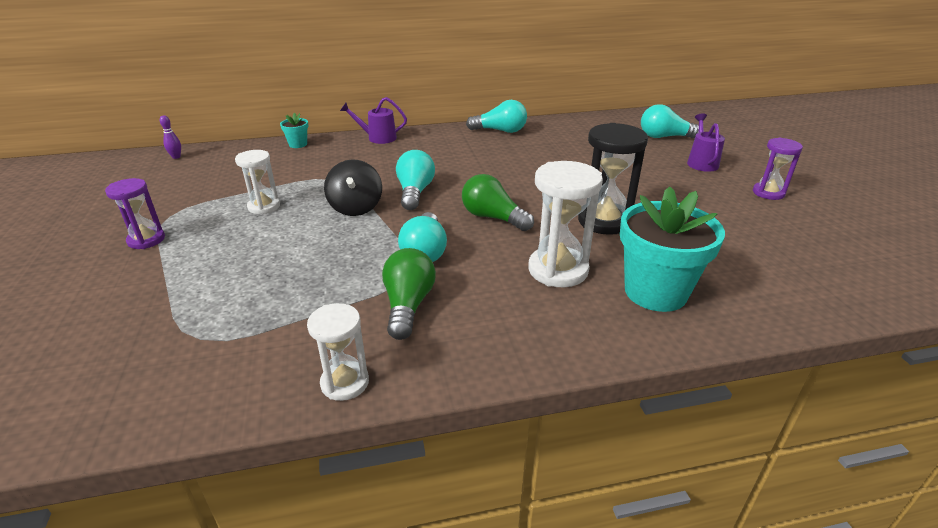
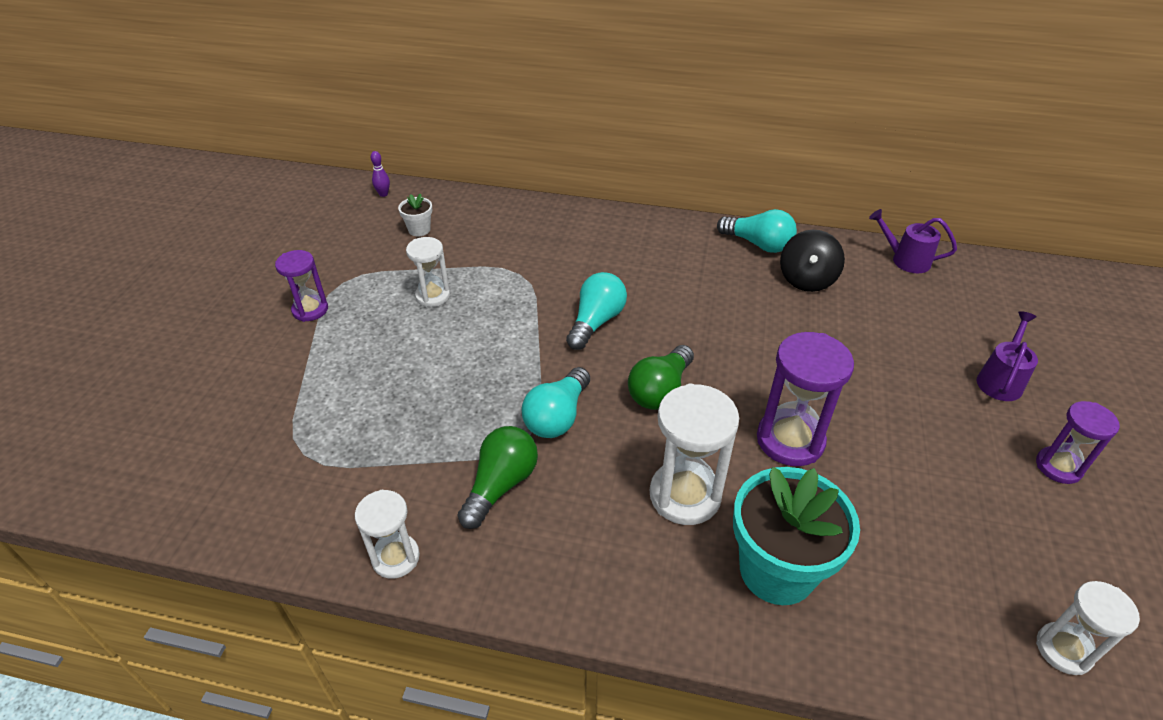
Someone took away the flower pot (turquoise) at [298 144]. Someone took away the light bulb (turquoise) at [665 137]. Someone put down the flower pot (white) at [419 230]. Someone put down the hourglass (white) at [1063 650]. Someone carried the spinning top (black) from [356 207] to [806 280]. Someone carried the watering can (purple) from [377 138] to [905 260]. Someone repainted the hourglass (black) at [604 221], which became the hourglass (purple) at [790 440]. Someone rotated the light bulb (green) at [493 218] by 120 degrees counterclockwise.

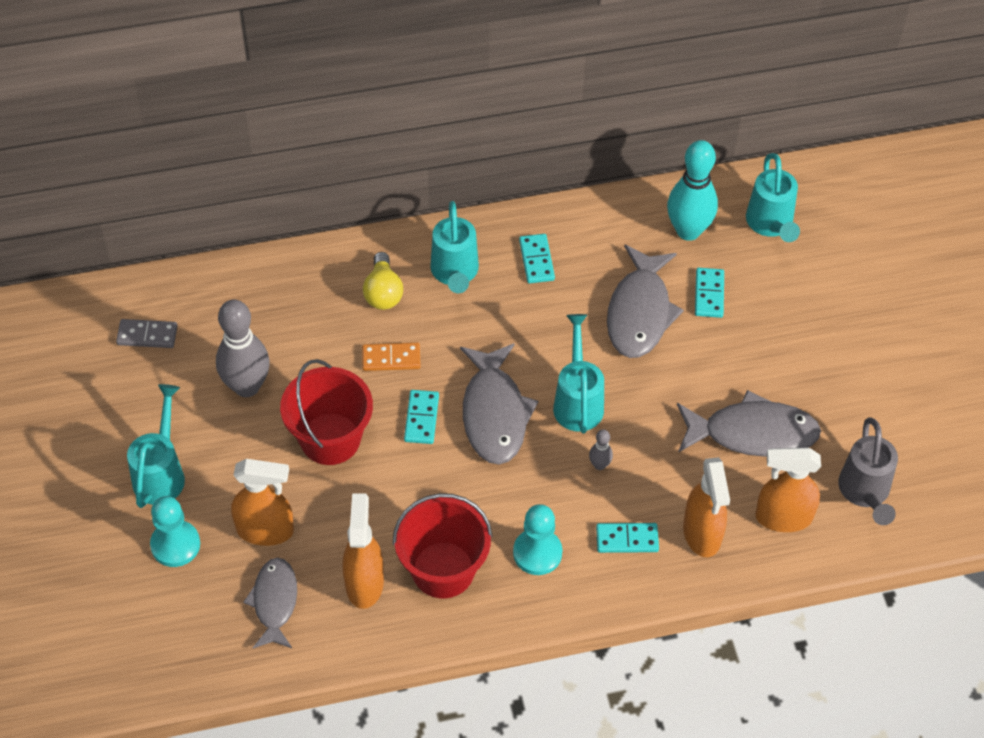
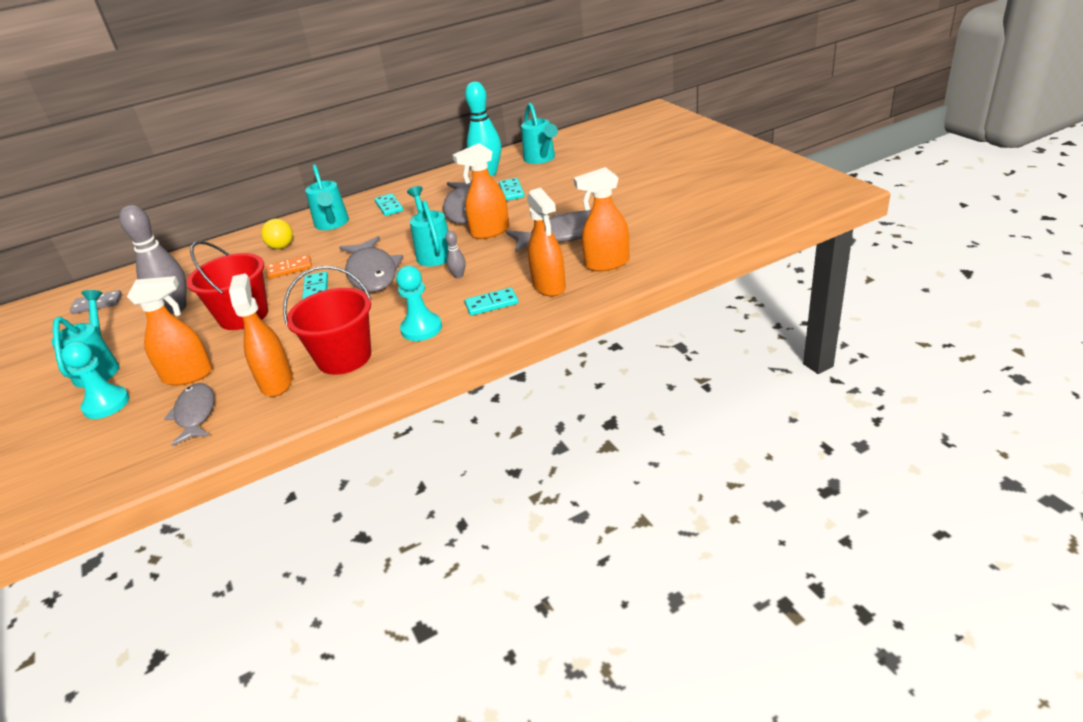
Someone took away the watering can (grey) at [865 493]. Someone put down the spray bottle (orange) at [490 232].

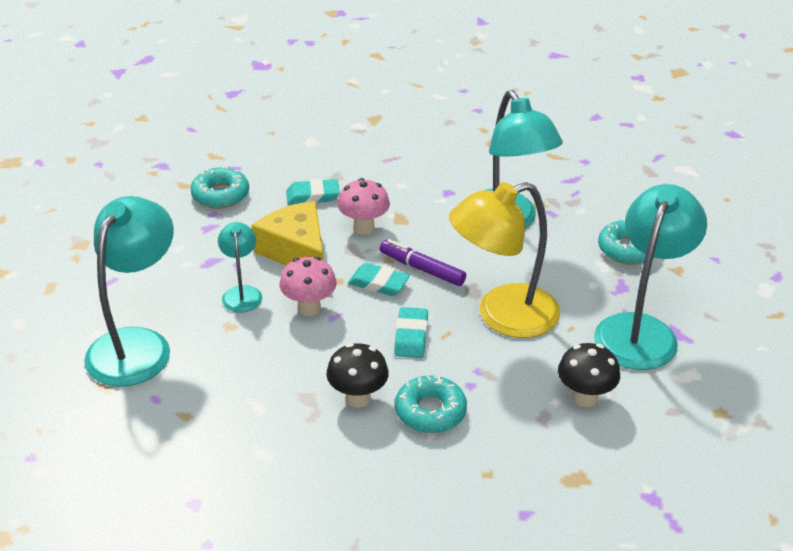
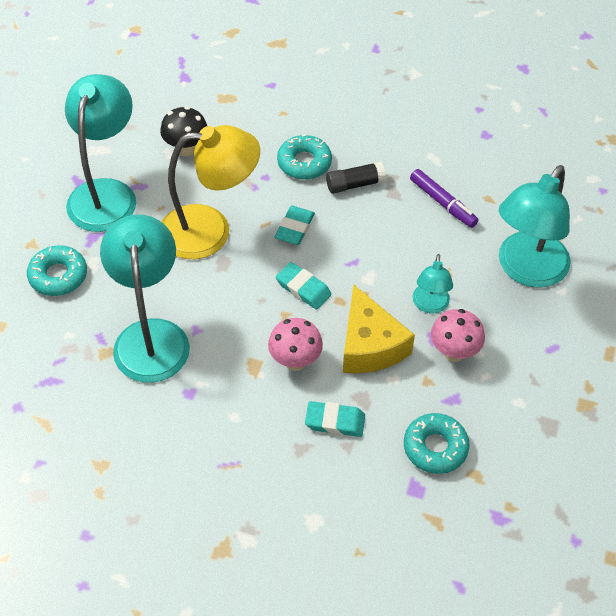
Someone carried the mushroom (pink) from [309 308] to [454 352]. Someone carried the marker (purple) from [422 269] to [443 203]. Someone swapped the mushroom (black) at [358 398] for the glue stick (black) at [355 184]. Someone rotated the lamp (turquoise) at [640 330] by 150 degrees clockwise.

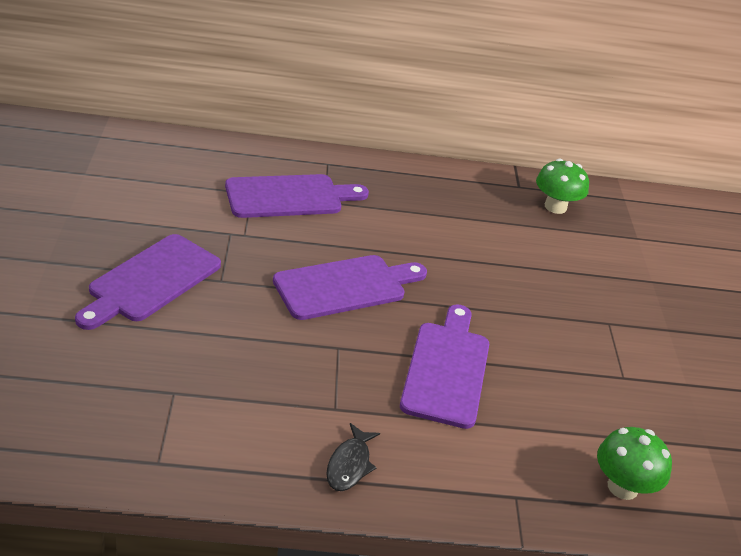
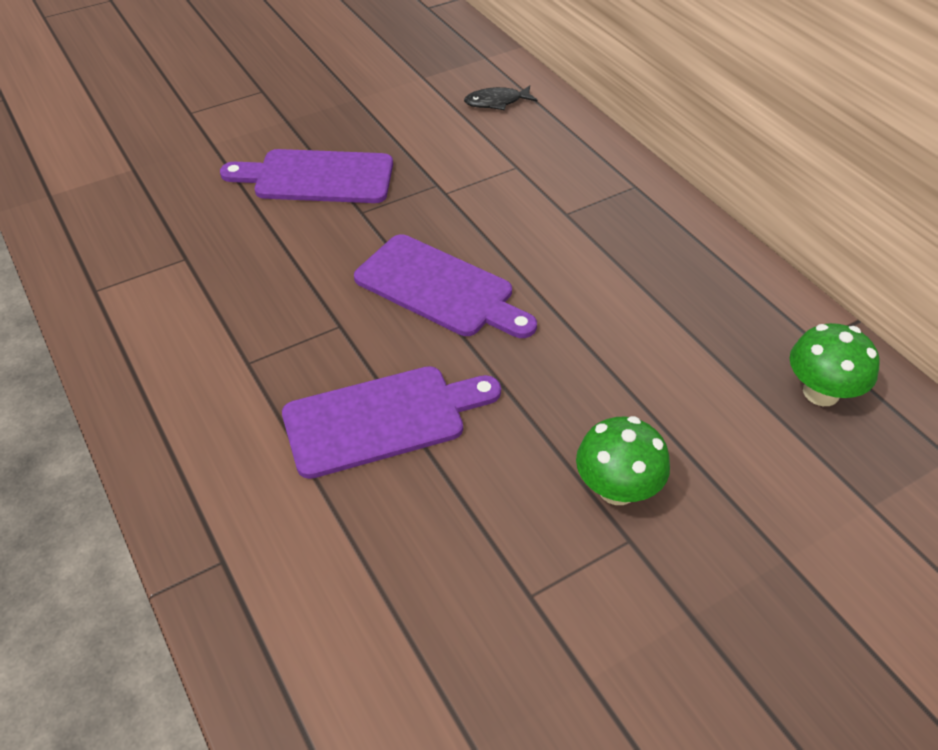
Someone took away the cutting board (purple) at [289 197]. Someone carried the fish (black) from [349 465] to [496 102]. Someone carried the mushroom (green) from [622 487] to [617 489].

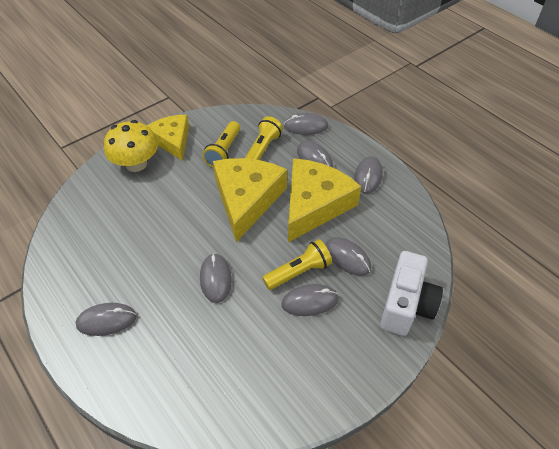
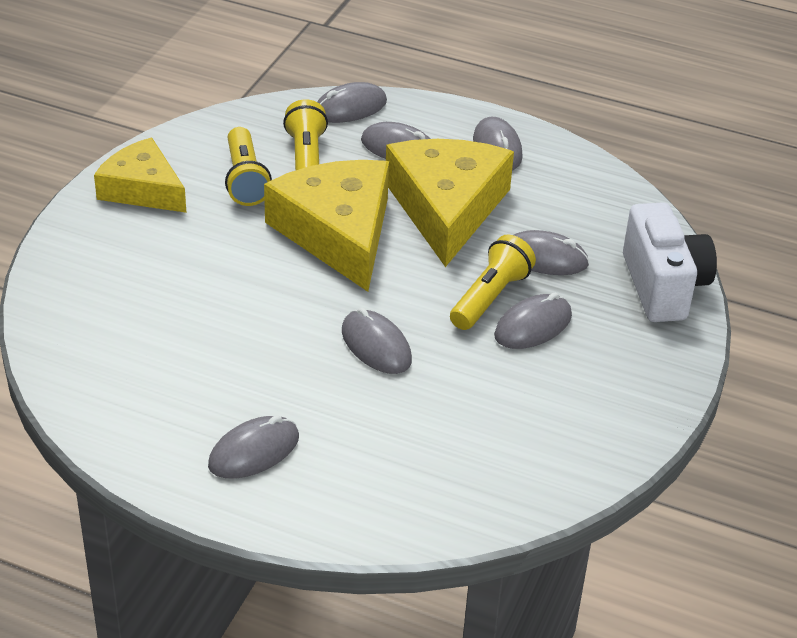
Someone took away the mushroom (yellow) at [136 164].

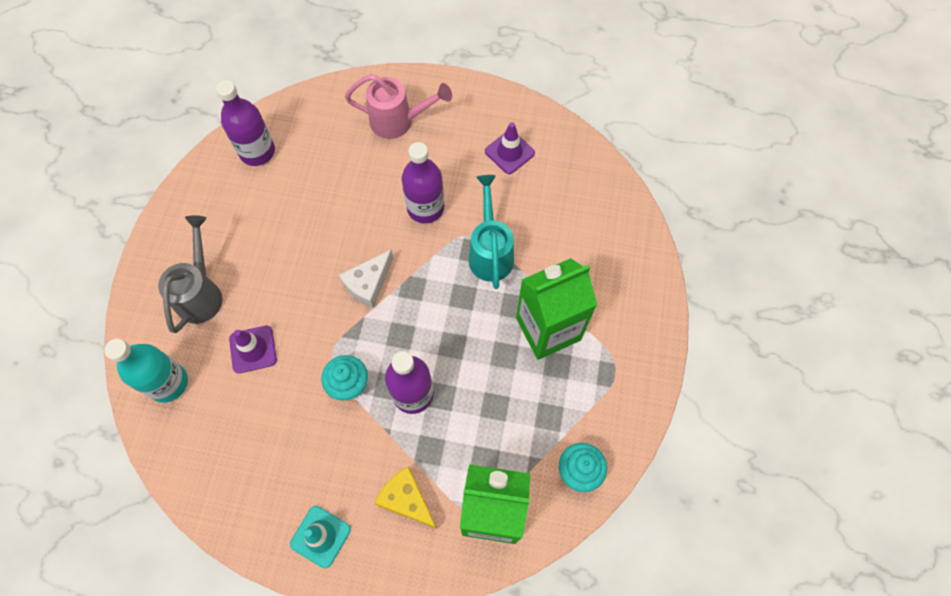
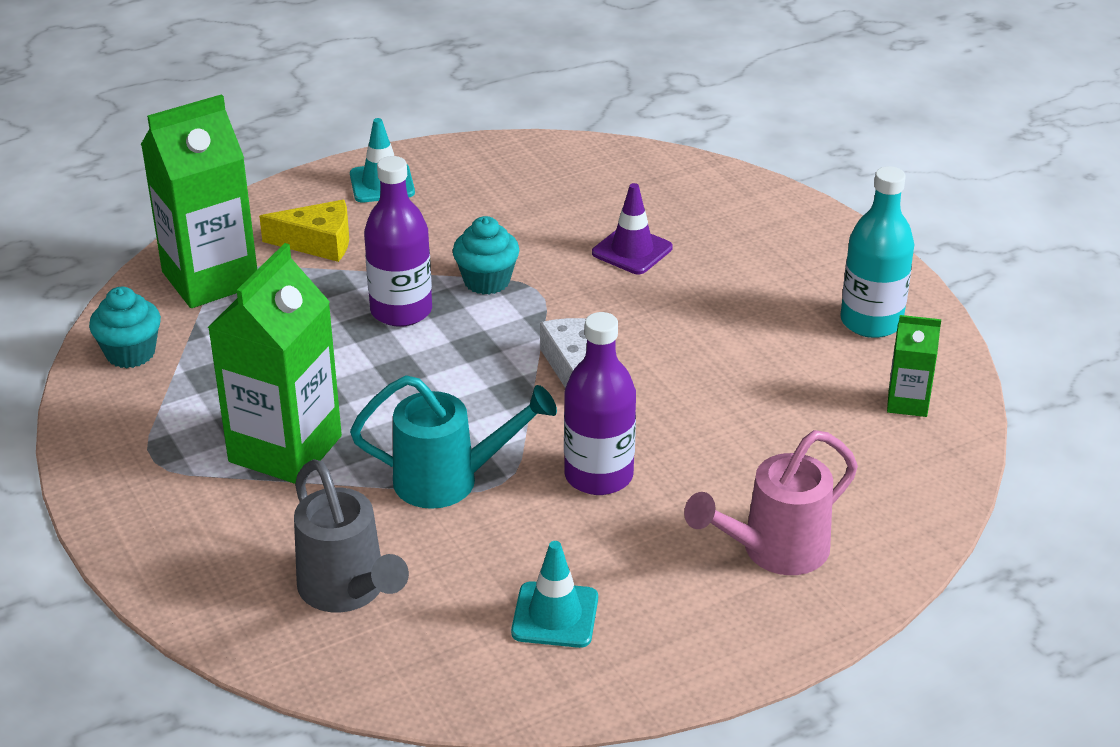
Someone carried the bottle (turquoise) from [168 383] to [871 322]. Someone carried the watering can (grey) from [201 293] to [348 591]. Someone swapped the bottle (purple) at [257 152] for the carton (green) at [907 402]. Someone repainted the traffic cone (purple) at [509 152], which became the traffic cone (turquoise) at [555 615]. Someone rotated the watering can (turquoise) at [490 252] by 45 degrees counterclockwise.

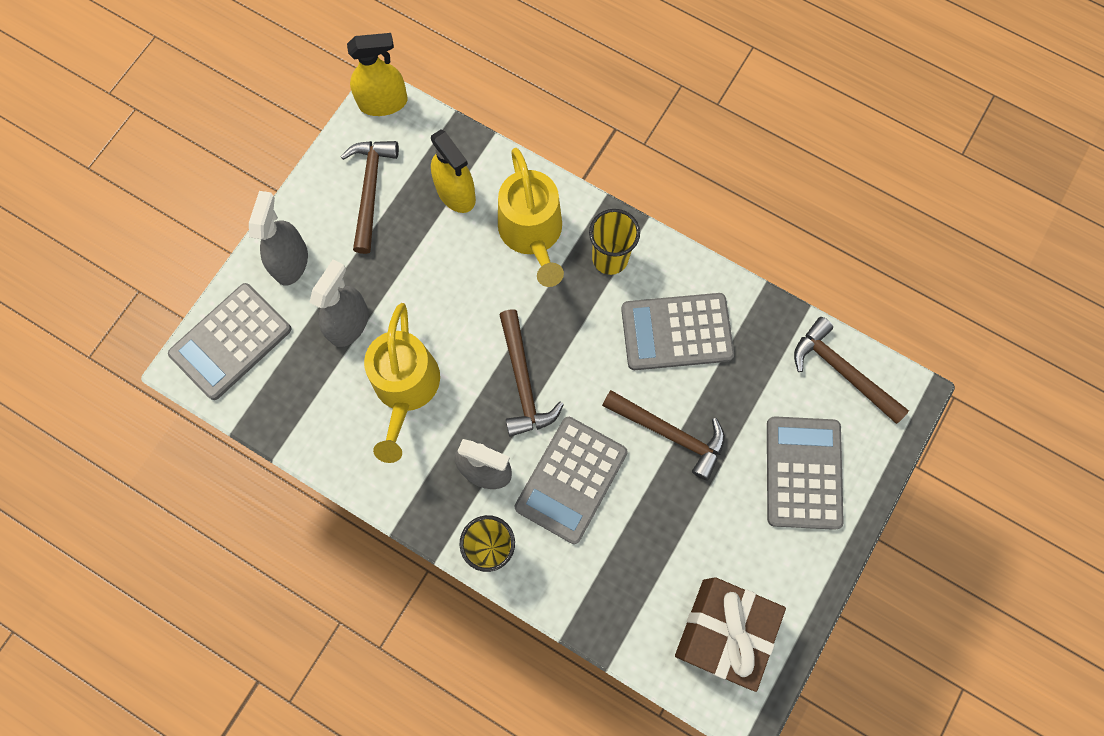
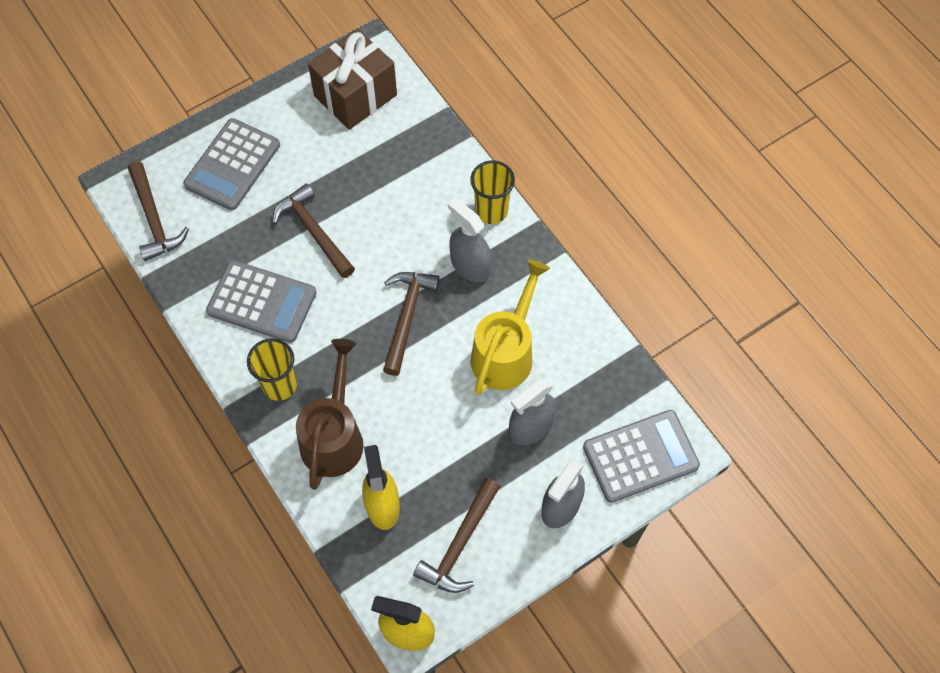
Someone took away the calculator (grey) at [571 480]. Someone repainted the watering can (yellow) at [532 234], which became the watering can (brown) at [334 436].

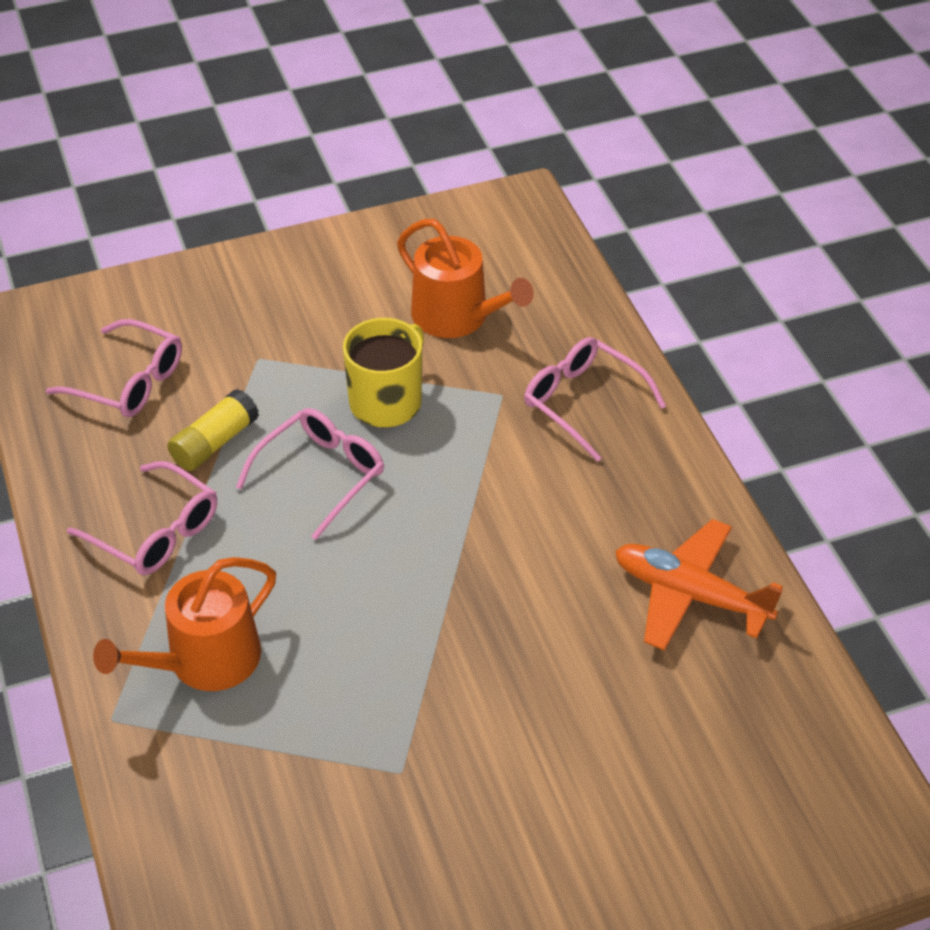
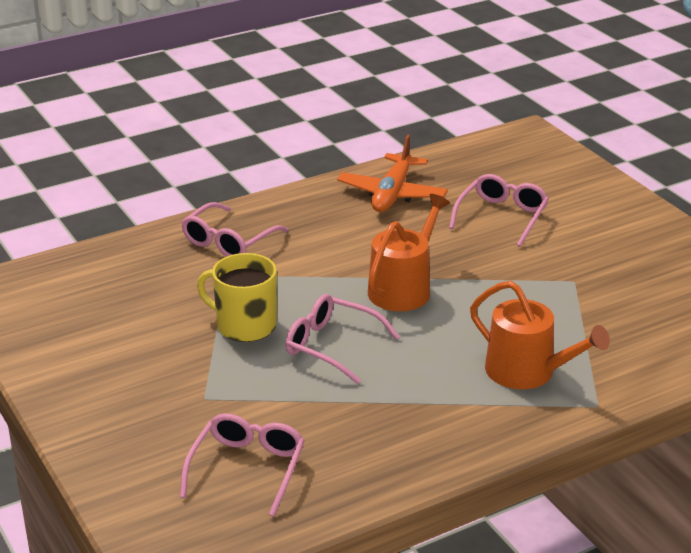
Someone took away the glue stick (yellow) at [214 442]. Someone carried the glasses (pink) from [155 532] to [501 217]. Someone carried the watering can (orange) from [457 317] to [403 288].

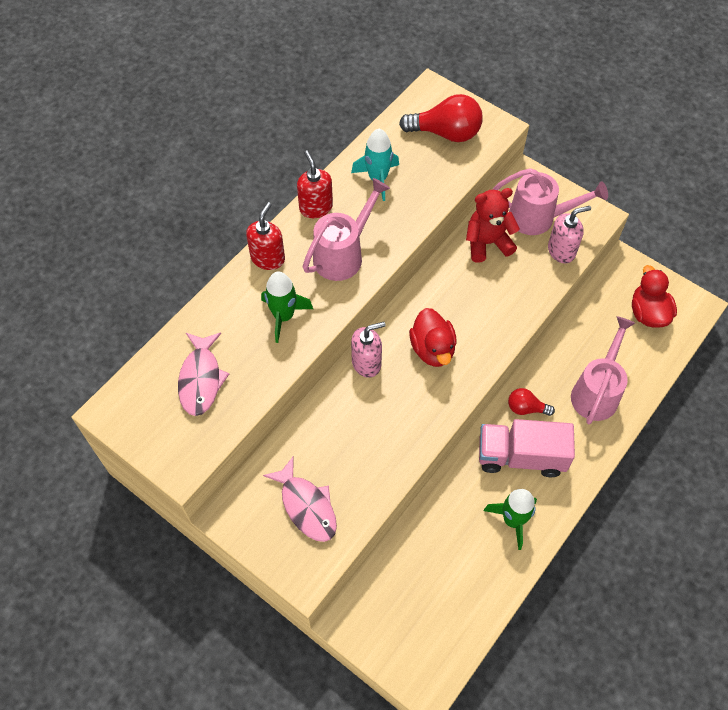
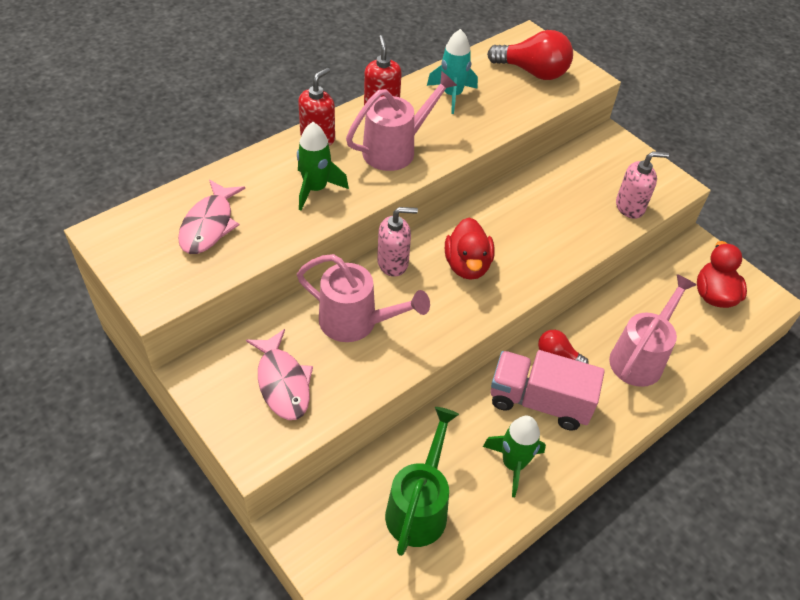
Someone took away the teddy bear (red) at [487 243]. Someone put down the watering can (green) at [419 507]. Someone carried the watering can (pink) from [538 218] to [356 322].

